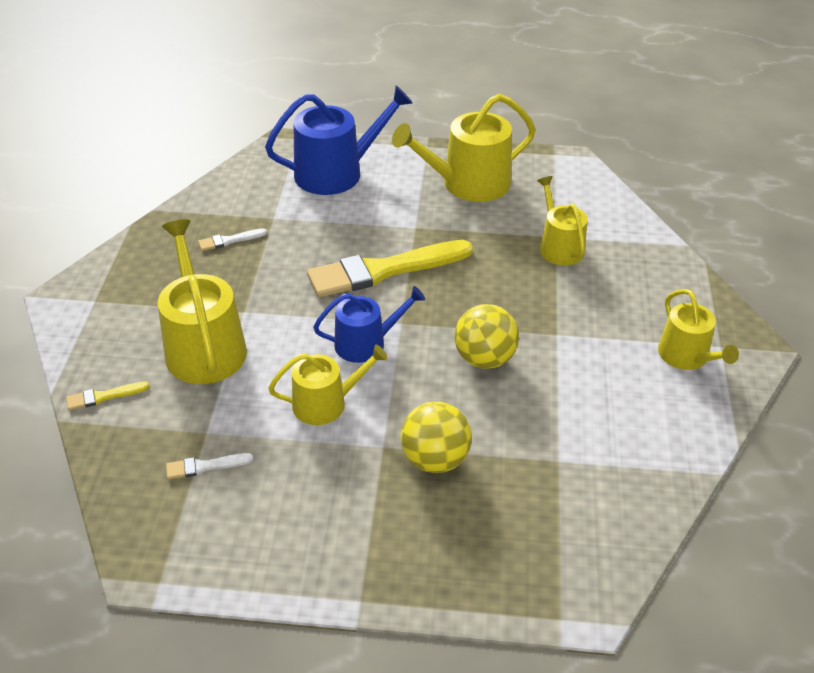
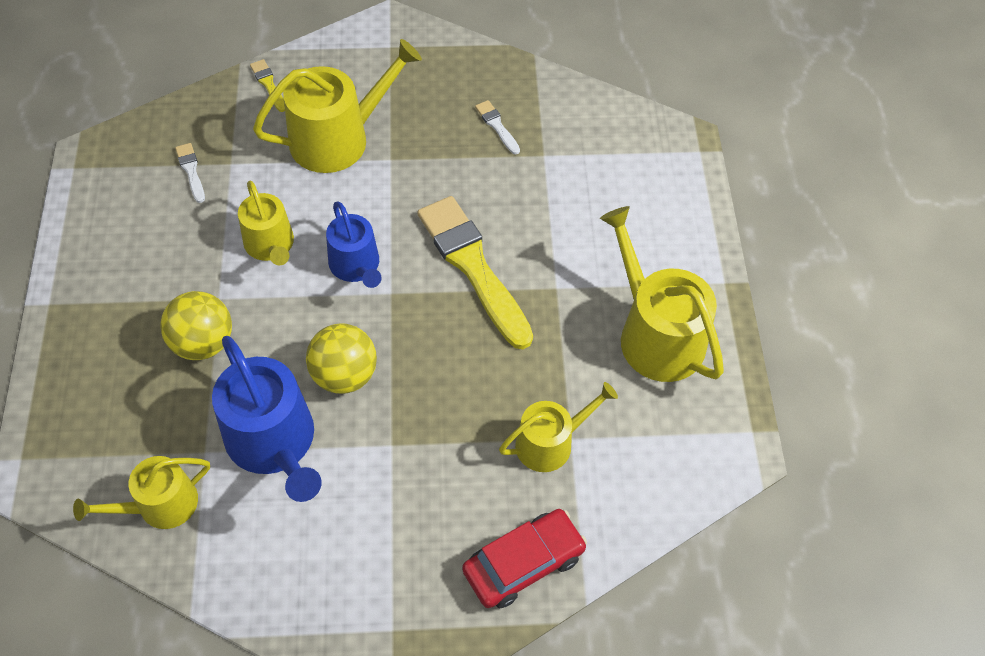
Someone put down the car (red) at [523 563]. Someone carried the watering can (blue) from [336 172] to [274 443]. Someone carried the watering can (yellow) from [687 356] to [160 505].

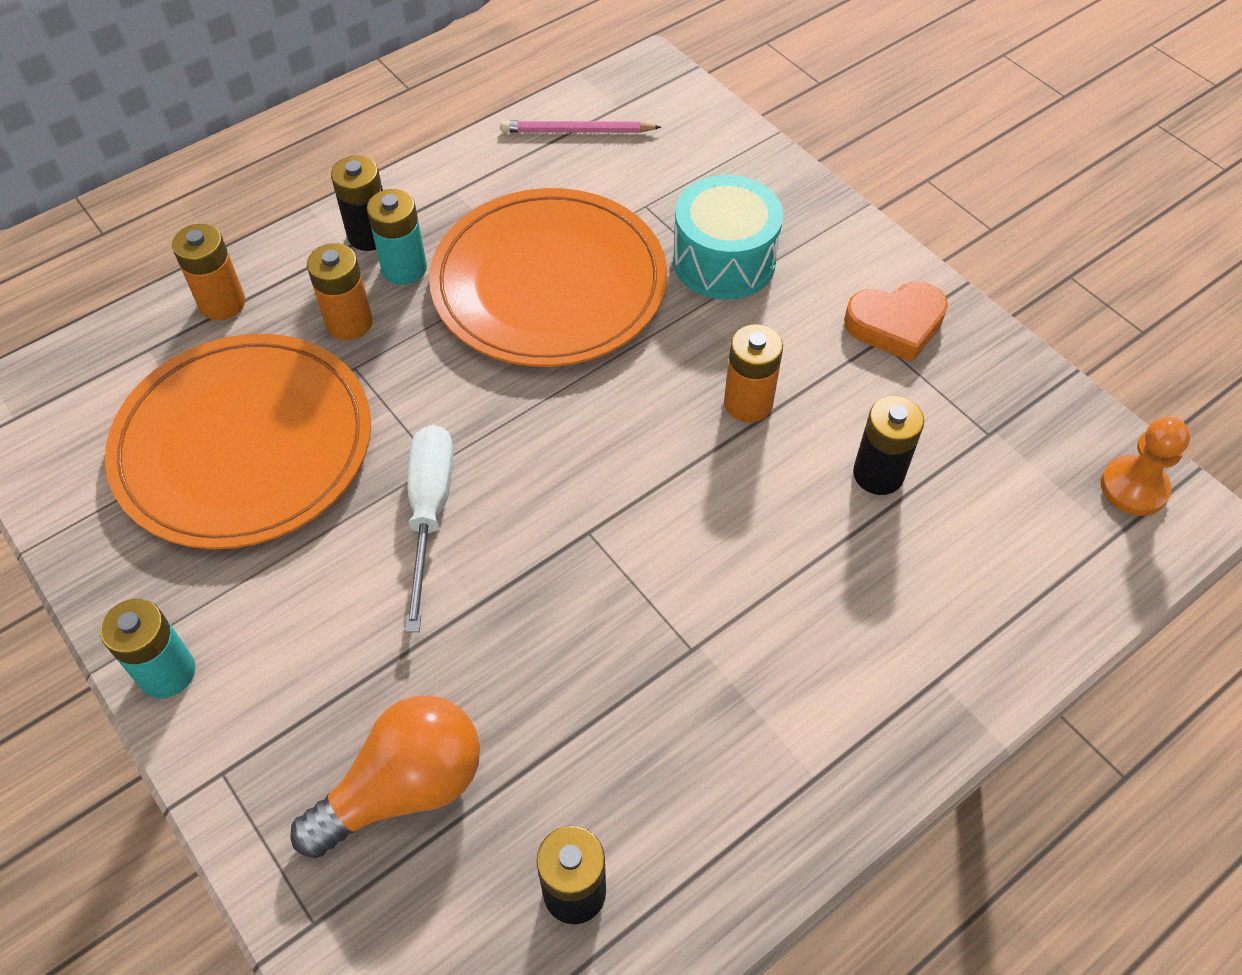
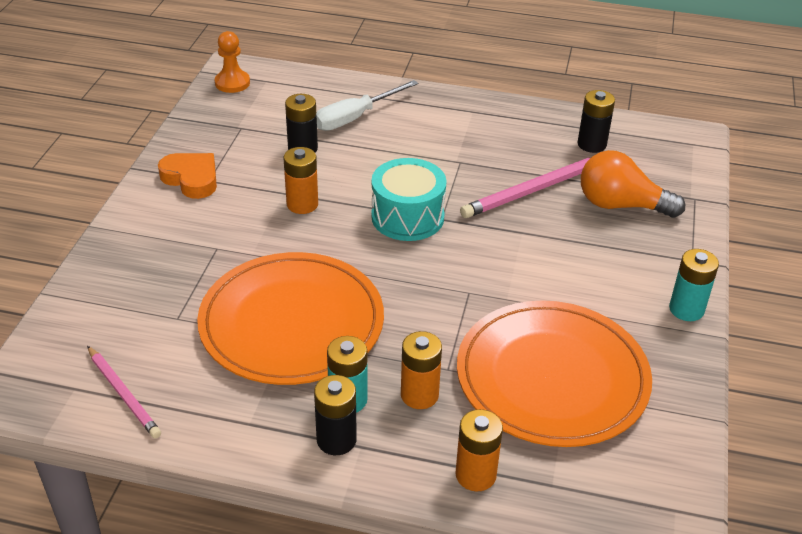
Someone put down the pencil (pink) at [534 190]. Someone carried the screwdriver (white) from [430 513] to [355 117]. Someone carried the drum (turquoise) from [724 260] to [407 217].

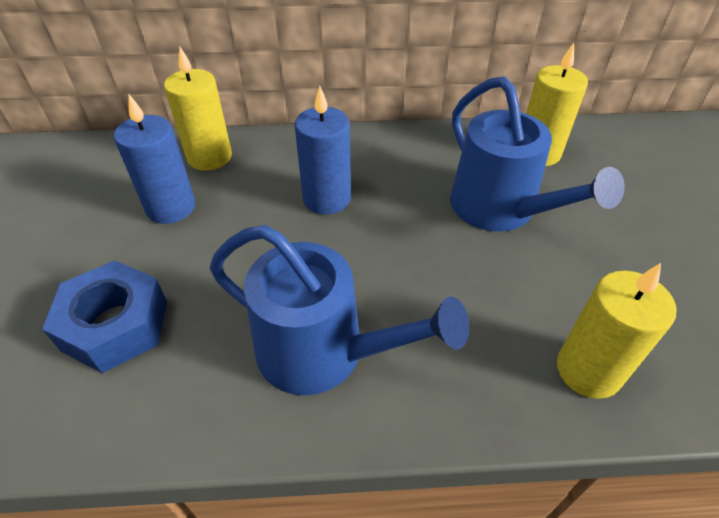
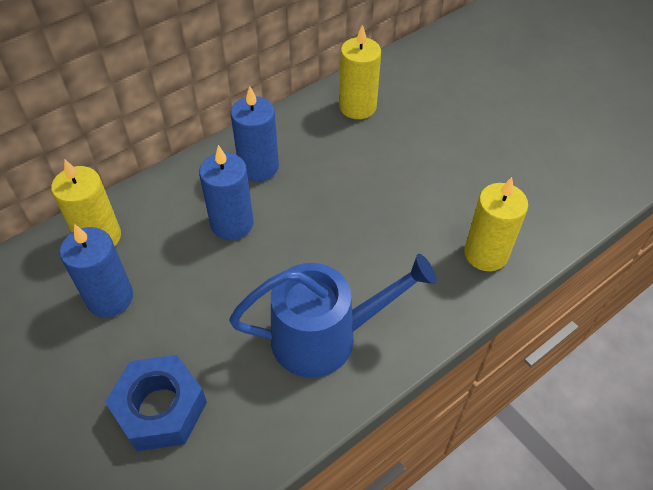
Someone took away the watering can (blue) at [500 209]. Someone put down the candle (blue) at [258 167].

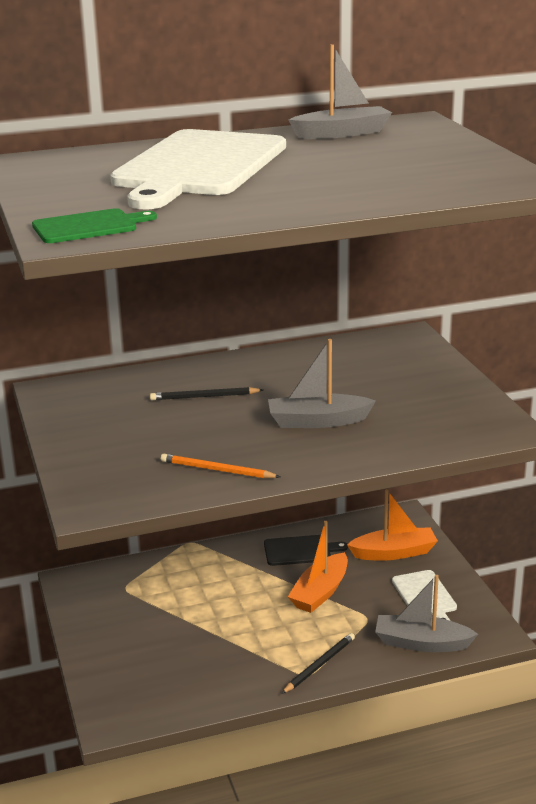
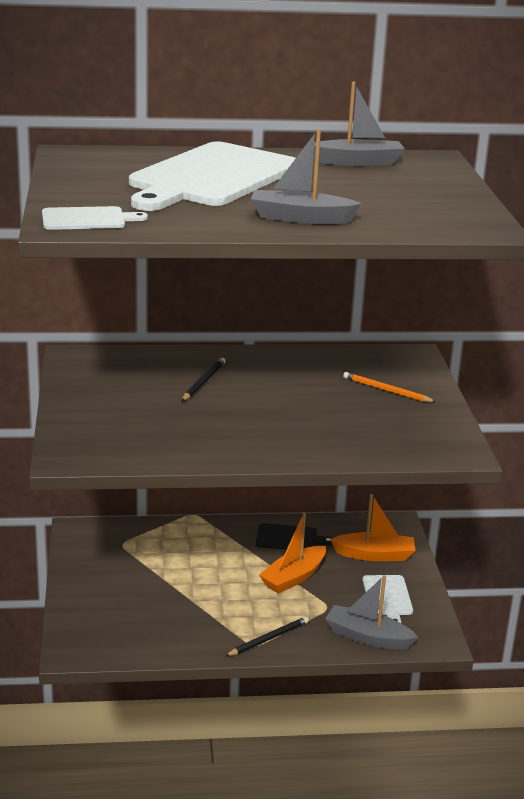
Someone carried the pencil (orange) from [217 470] to [386 390]. Someone carried the boat (grey) from [317 421] to [301 218]. Someone repainted the cutting board (green) at [88 226], which became the cutting board (white) at [87 219]. Someone rotated the pencil (black) at [204 397] by 105 degrees clockwise.

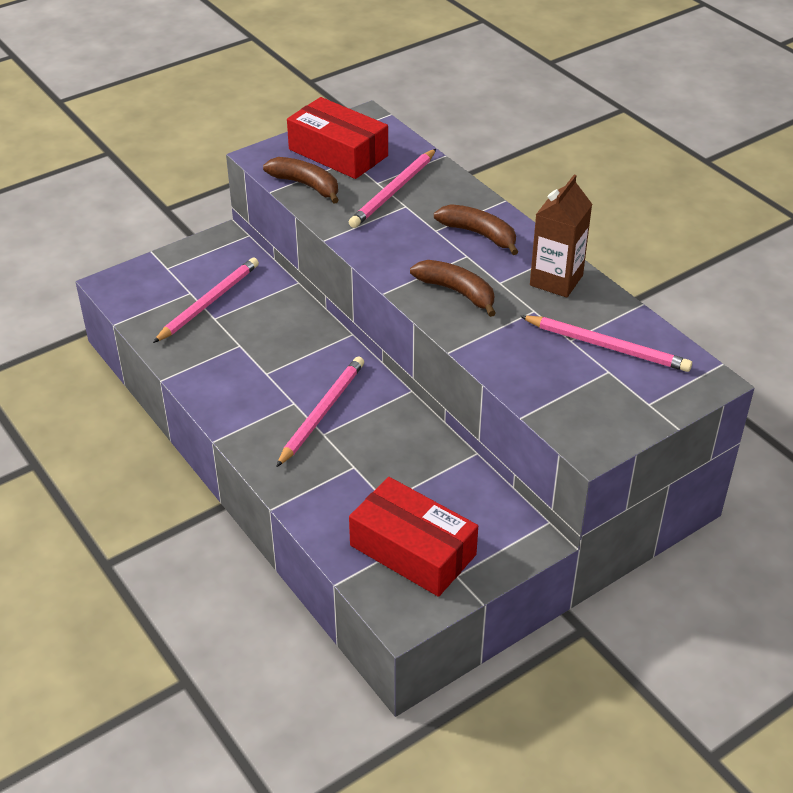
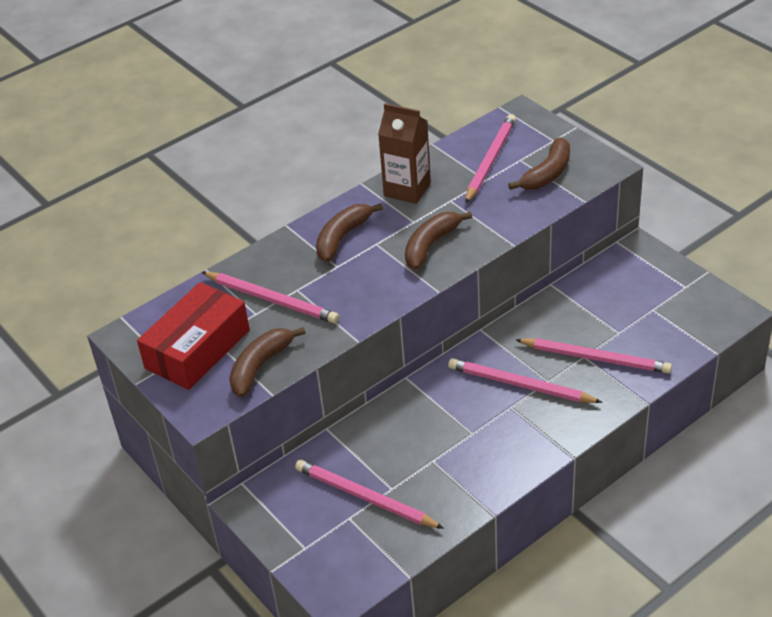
Someone took away the box (red) at [413 550]. Someone put down the banana (brown) at [547 173]. Someone put down the pencil (pink) at [595 358].

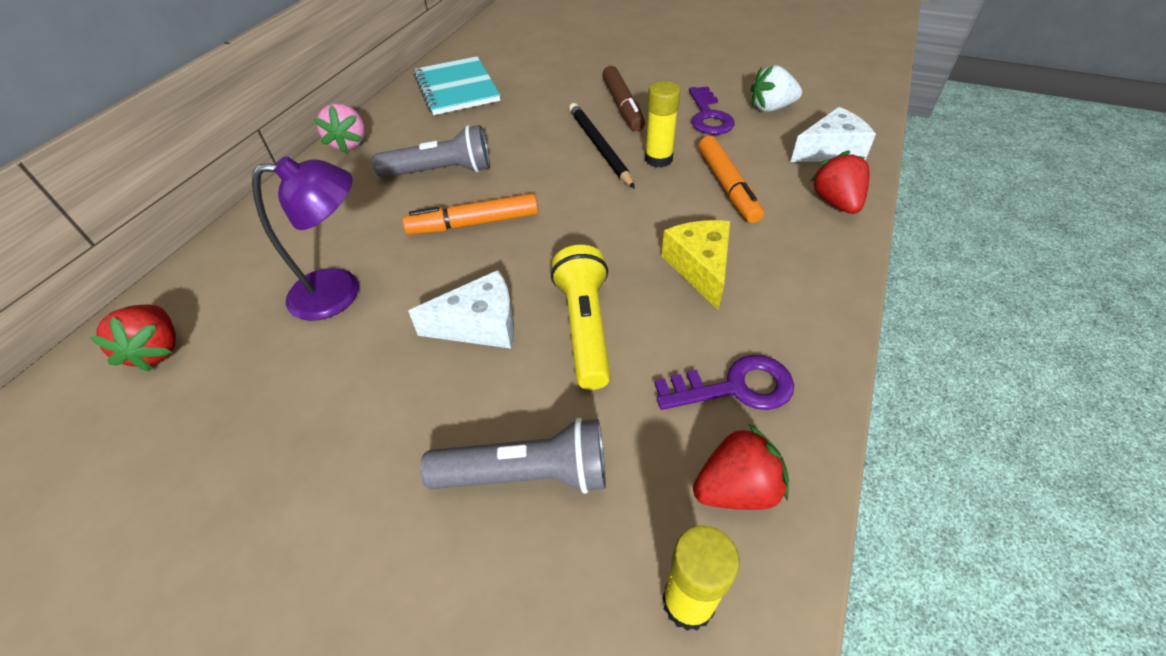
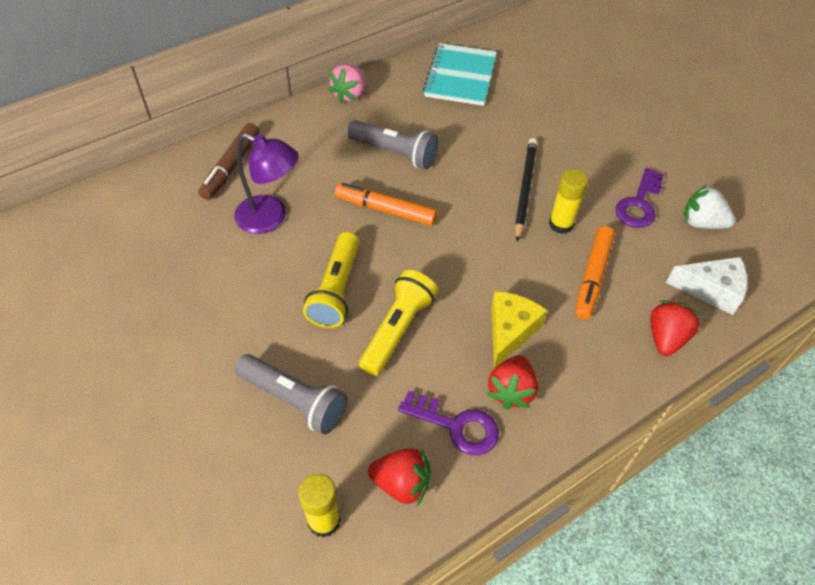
Someone carried the strawberry (red) from [158 350] to [511 391]. Someone carried the marker (brown) from [622 106] to [231 166]. Someone swapped the cheese (white) at [480 325] for the flashlight (yellow) at [336 290].

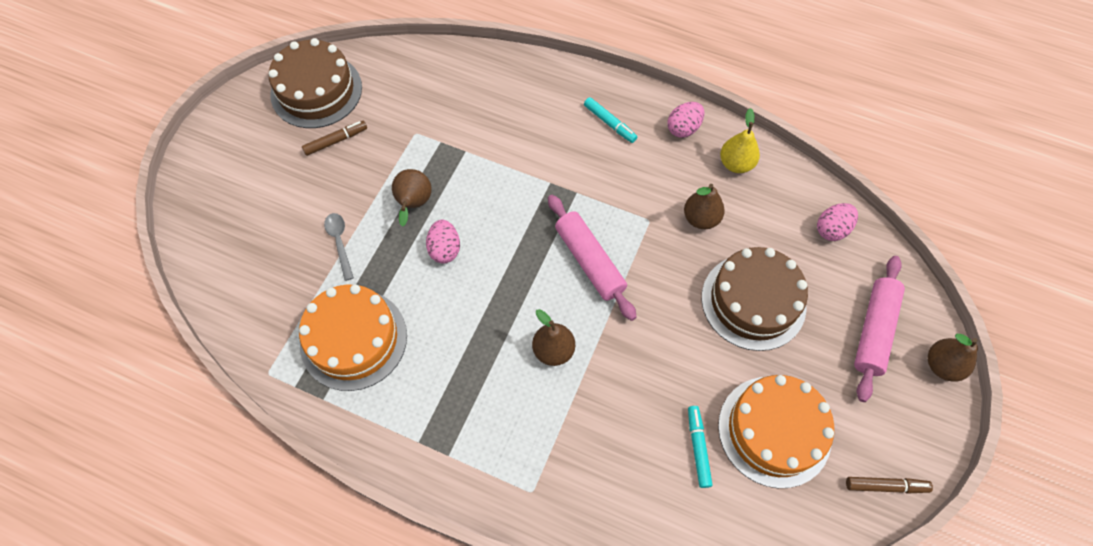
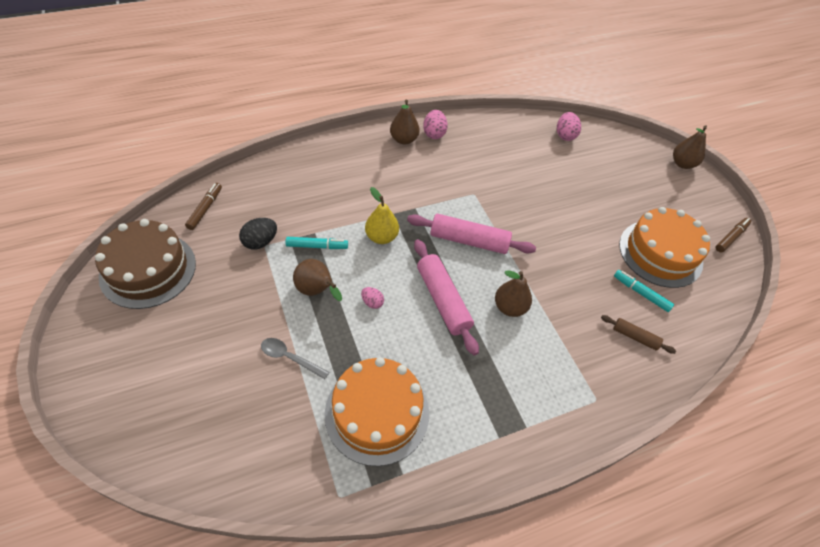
Someone took away the cake (brown) at [753 301]. Someone put down the egg (black) at [260 242]. Someone put down the rolling pin (brown) at [635 337]. Someone carried the marker (brown) from [336 141] to [205 209]. Someone carried the marker (turquoise) from [609 123] to [317 246]. Someone carried the pear (brown) from [701 218] to [404 139]. Someone carried the pear (yellow) from [736 164] to [381 237]. Someone carried the rolling pin (pink) from [874 331] to [443 300]. Someone scaled the egg (pink) at [445 249] by 0.62.

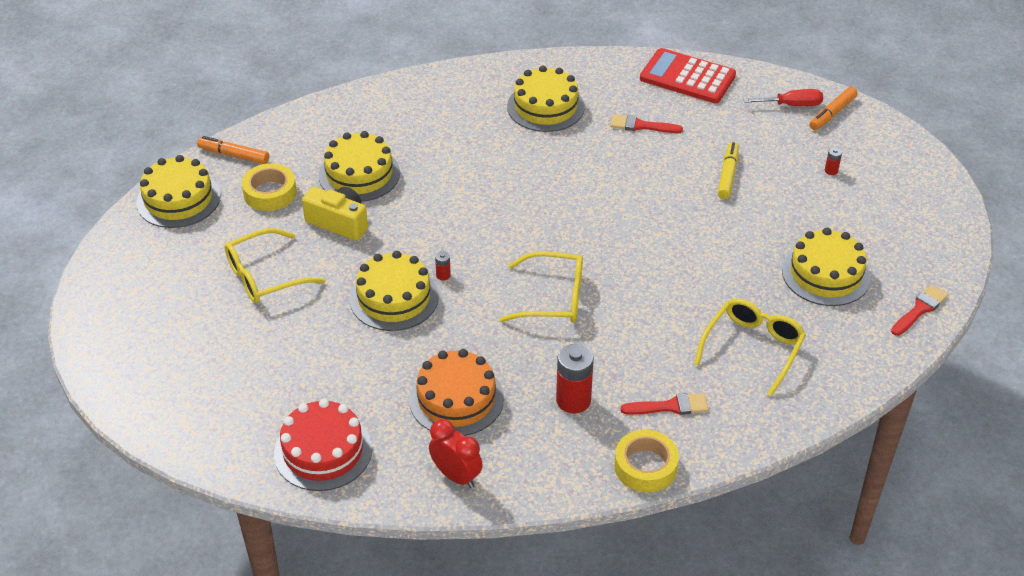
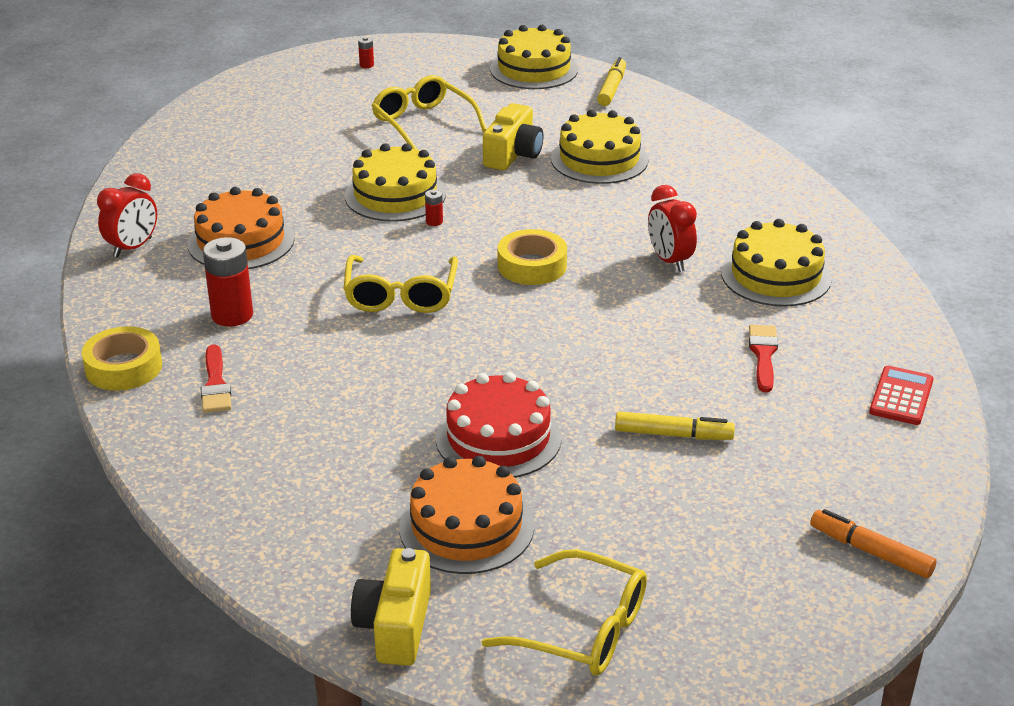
Someone took away the screwdriver (red) at [792 105]. Someone put down the clock (red) at [669 261]. Someone carried the tape (yellow) from [270 193] to [532 266]. Someone carried the cake (red) from [323 451] to [498 438]. Someone carried the glasses (yellow) from [753 348] to [583 630]. Someone carried the battery (red) from [831 171] to [366 65]. Someone swapped the brush (red) at [920 309] for the camera (yellow) at [395 626]. Someone repainted the marker (orange) at [234 155], which became the marker (yellow) at [612 88]. Someone repainted the cake (yellow) at [825 274], which became the cake (orange) at [466 527]. Someone scaled the calculator (red) at [687 77] by 0.59.

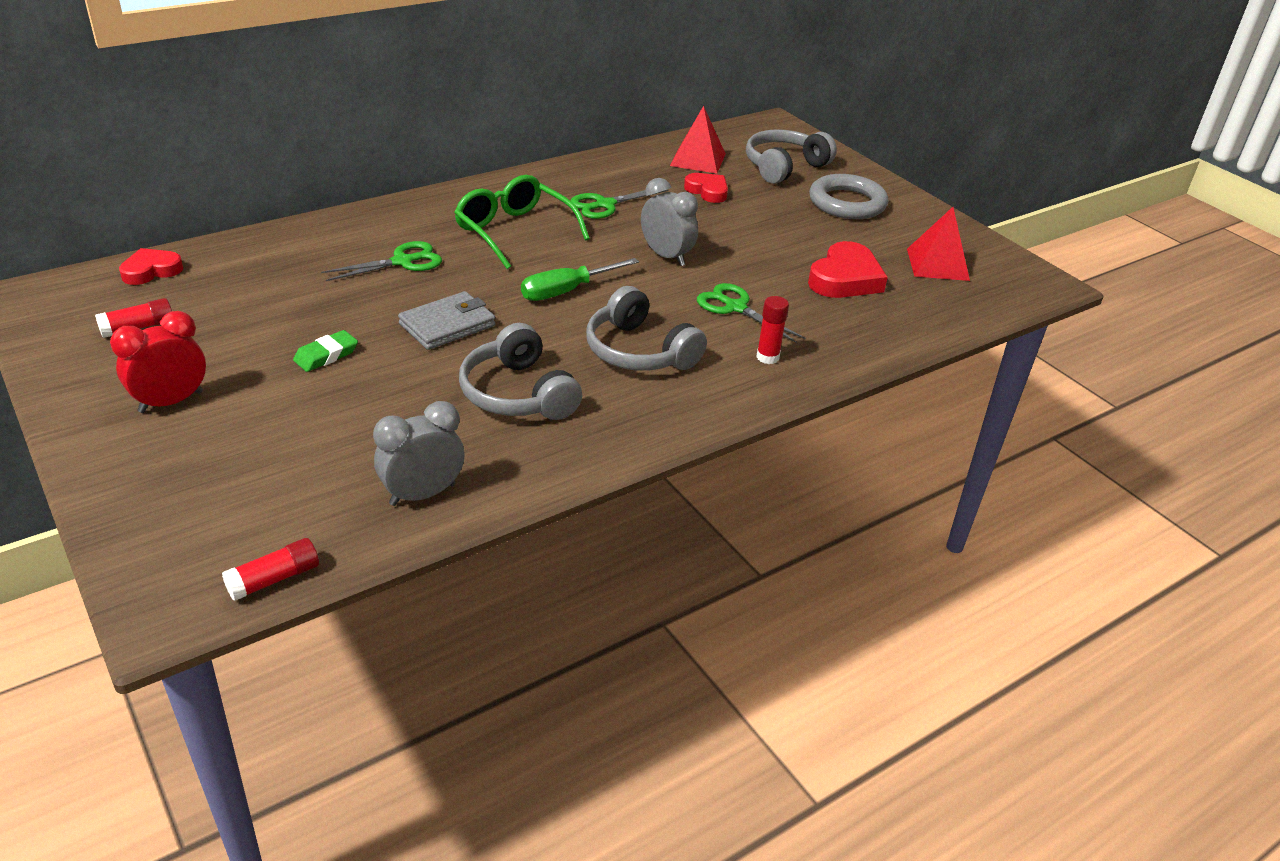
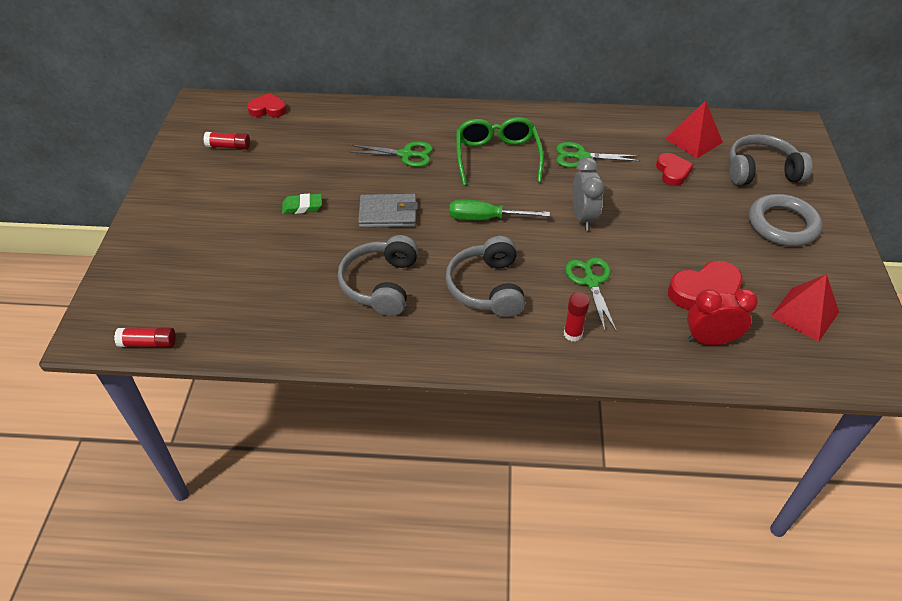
Someone took away the clock (grey) at [422 494]. Someone carried the clock (red) from [171 402] to [710 340].

